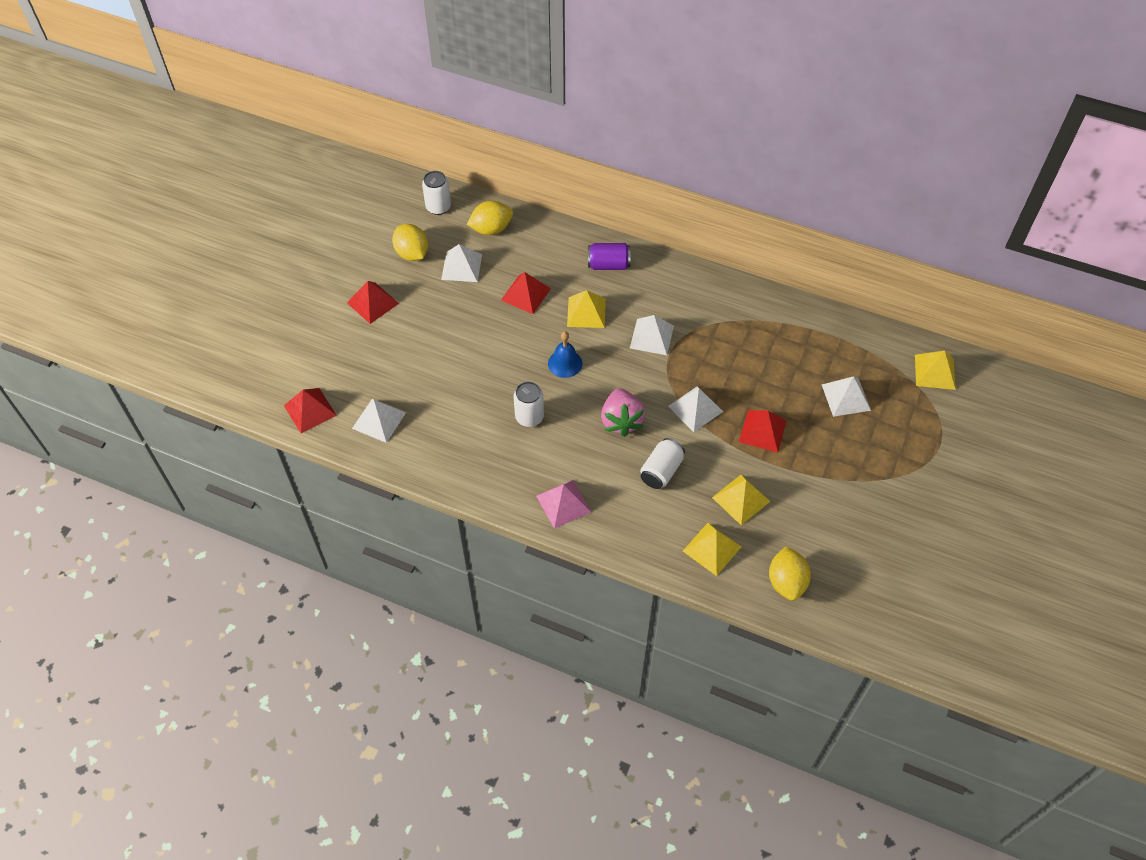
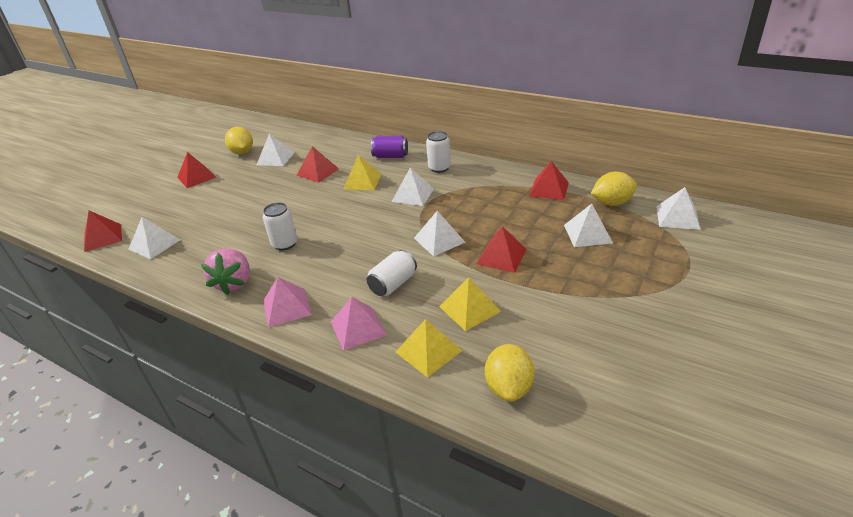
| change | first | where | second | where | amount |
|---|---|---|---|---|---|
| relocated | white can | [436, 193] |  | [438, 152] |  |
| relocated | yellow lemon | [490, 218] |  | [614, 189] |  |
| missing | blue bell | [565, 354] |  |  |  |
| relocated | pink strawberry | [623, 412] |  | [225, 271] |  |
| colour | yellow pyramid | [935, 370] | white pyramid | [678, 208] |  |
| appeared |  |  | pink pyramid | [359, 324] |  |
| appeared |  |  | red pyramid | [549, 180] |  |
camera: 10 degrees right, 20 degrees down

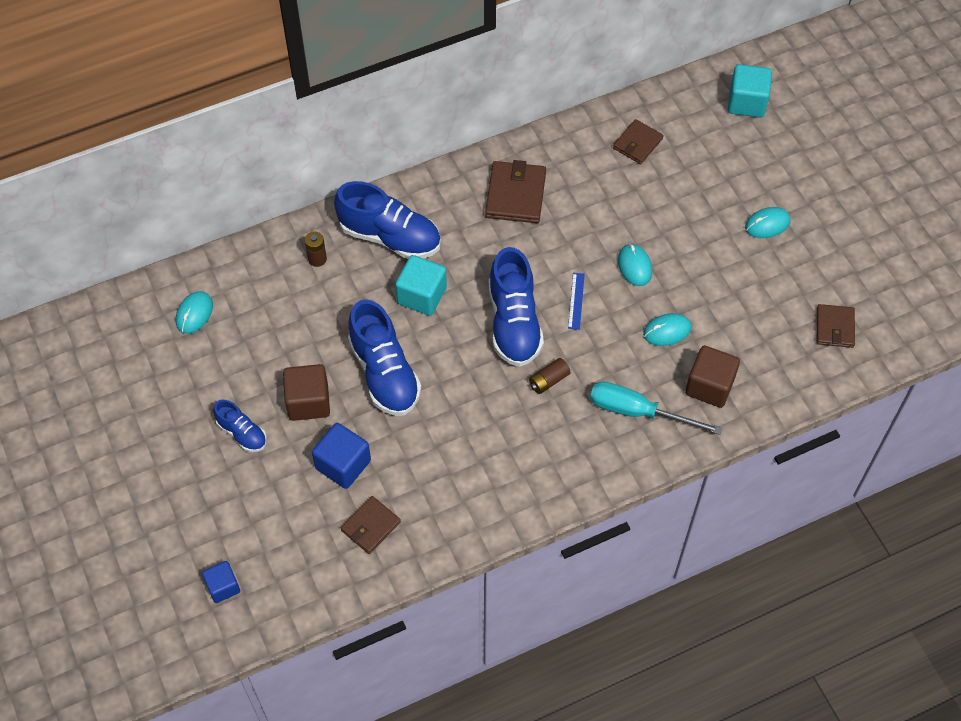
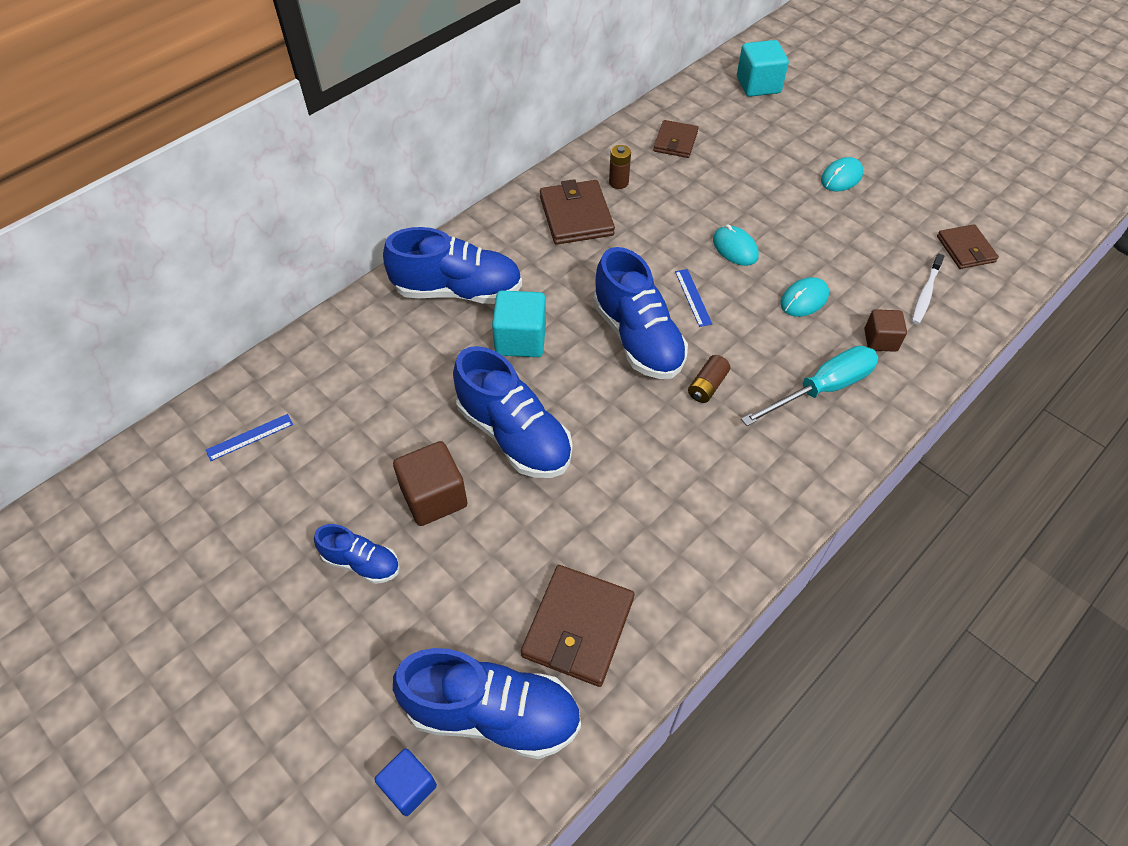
| change | first | where | second | where | amount |
|---|---|---|---|---|---|
| exchanged | turquoise mouse | [194, 312] | blue ruler | [249, 437] |  |
| relocated | brown battery | [316, 249] |  | [620, 167] |  |
| missing | blue cube | [341, 456] |  |  |  |
| size | brown wallet | [371, 525] |  | [577, 626] | x1.54 |
| spun | turquoise screwdriver | [656, 408] |  | [810, 386] | 150 degrees clockwise |
| size | brown cube | [712, 377] |  | [885, 330] | x0.64 |
| appeared |  |  | blue shoe | [487, 703] |  |
| appeared |  |  | white toothbrush | [928, 288] |  |
camera: 20 degrees left, 5 degrees down

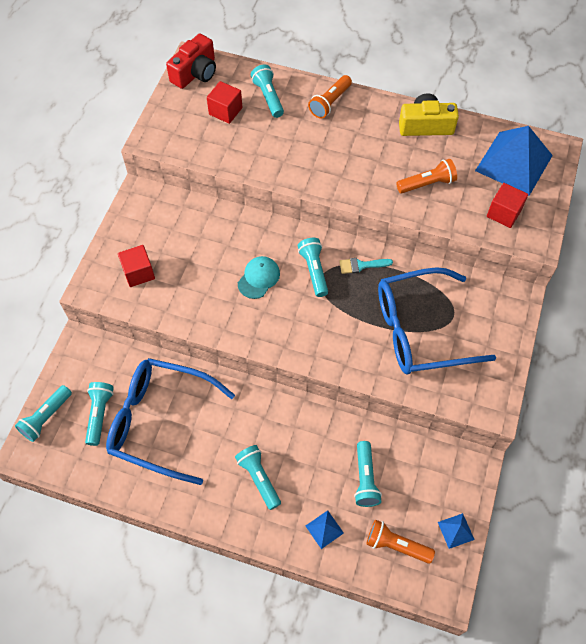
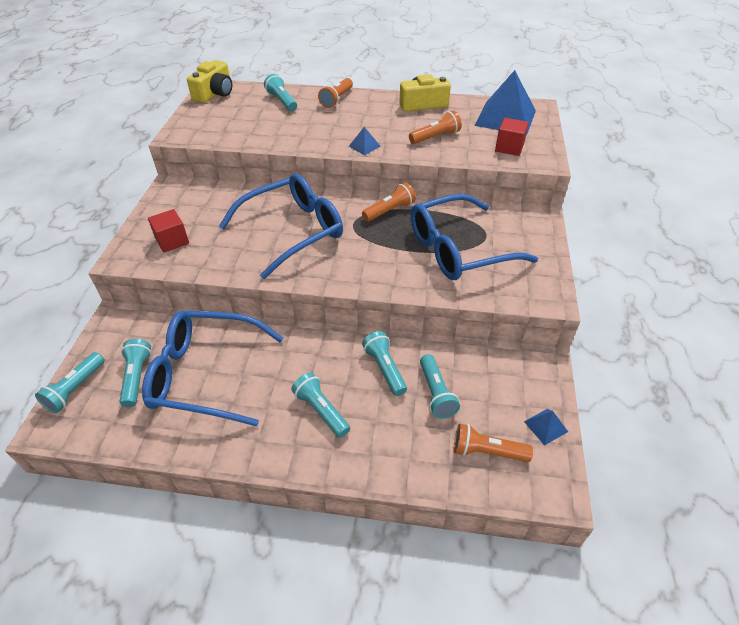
| change | first | where | second | where | amount |
|---|---|---|---|---|---|
| colour | red camera | [191, 61] | yellow camera | [209, 81] |  |
| missing | red cube | [224, 102] |  |  |  |
| exchanged | turquoise cap | [259, 277] | blue glasses | [281, 226] |  |
| relocated | turquoise flashlight | [313, 267] |  | [384, 363] |  |
| relocated | blue pyramid | [325, 529] |  | [364, 141] |  |
| exchanged | turquoise brush | [366, 266] | orange flashlight | [389, 202] |  |
camera: 10 degrees left, 15 degrees down

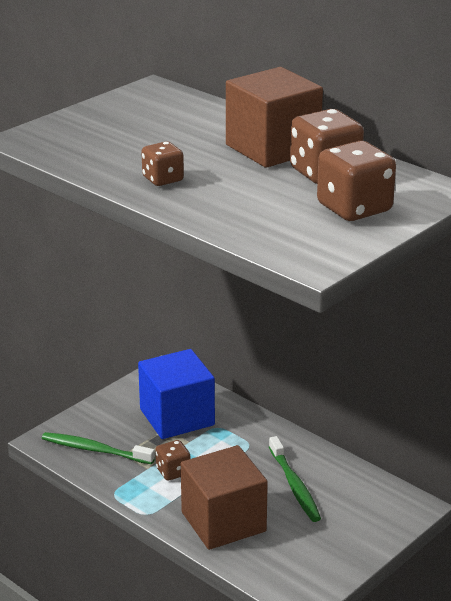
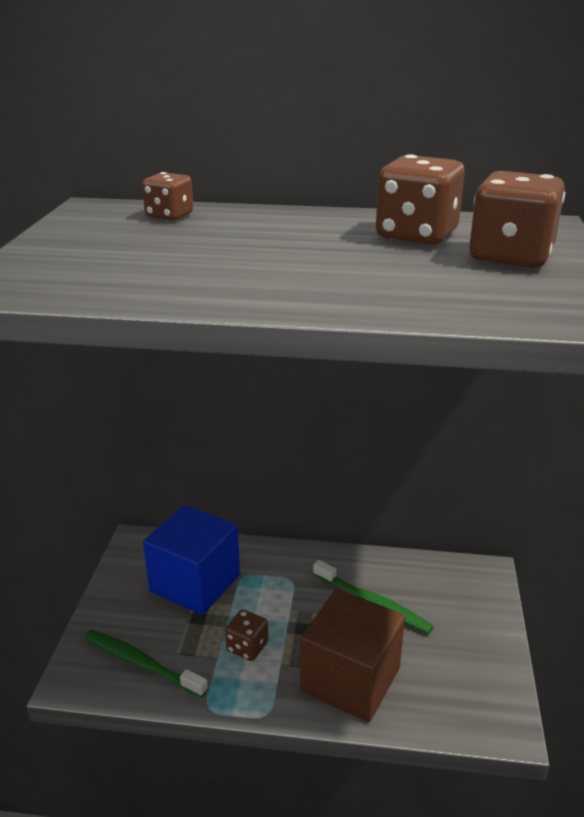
| change | first | where | second | where | amount |
|---|---|---|---|---|---|
| spun | green toothbrush | [98, 448] |  | [146, 664] | 45 degrees clockwise |
| relocated | brown dice | [162, 163] |  | [167, 196] |  |
| missing | brown cube | [274, 117] |  |  |  |
camera: 35 degrees left, 0 degrees up

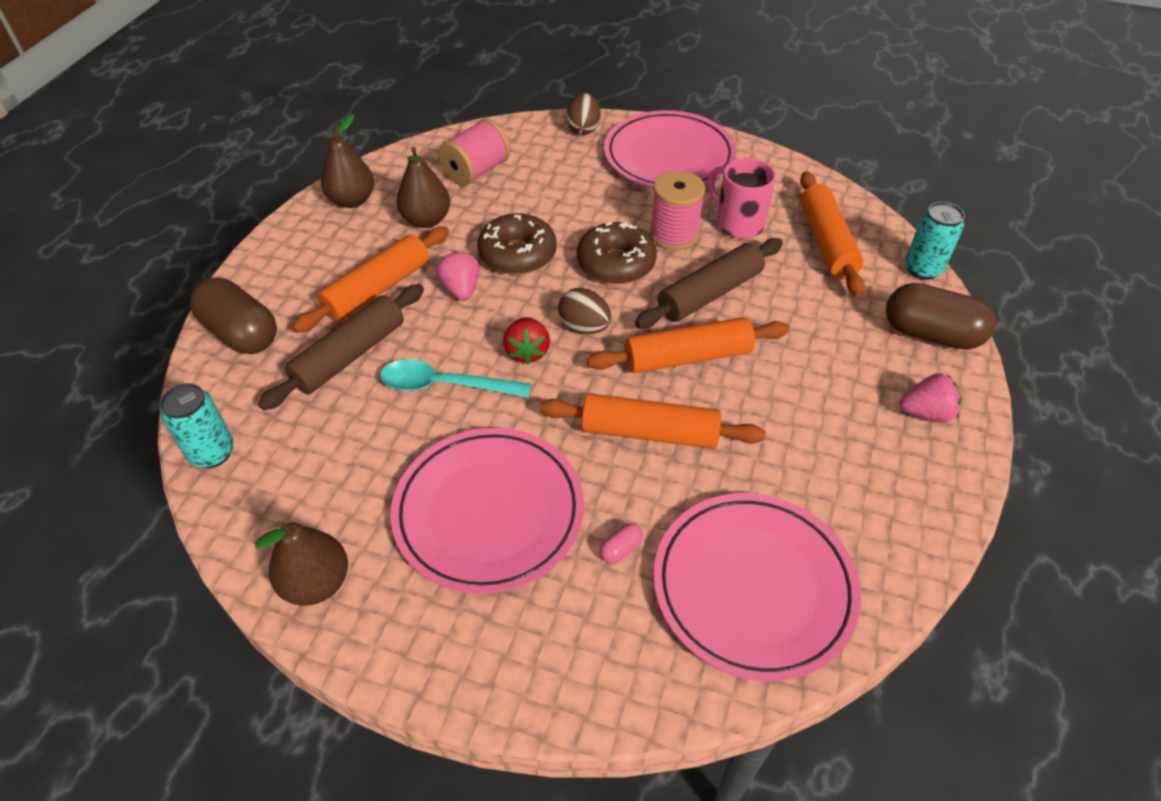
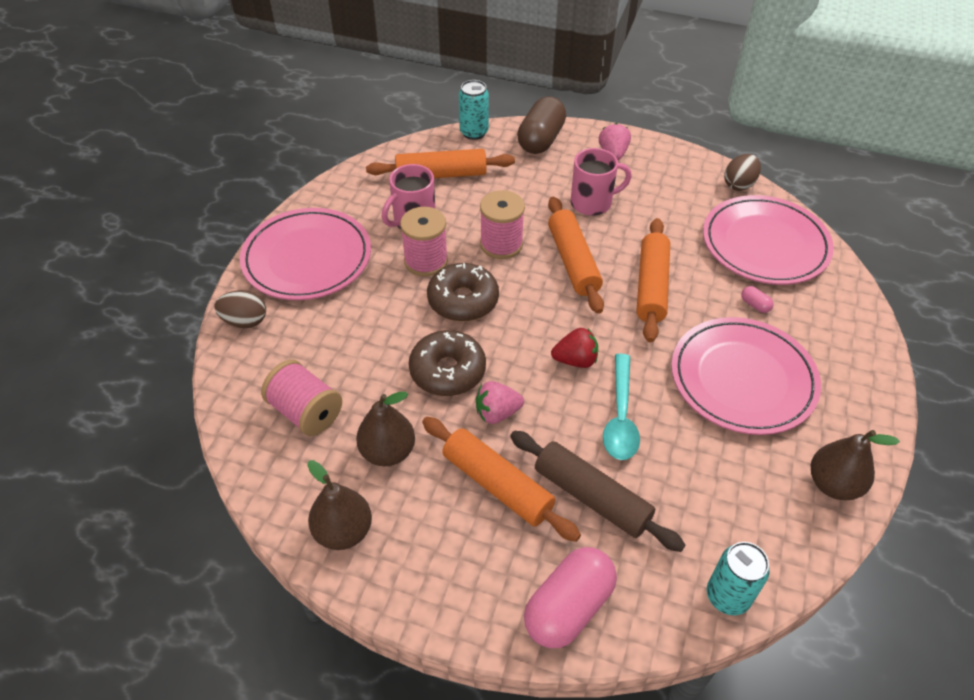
| change | first | where | second | where | amount |
|---|---|---|---|---|---|
| colour | brown capsule | [233, 316] | pink capsule | [570, 597] |  |
| relocated | brown egg | [585, 311] |  | [742, 172] |  |
| exchanged | brown rolling pin | [709, 283] | pink spool | [502, 224] |  |
| appeared |  |  | pink mug | [601, 182] |  |
camera: 90 degrees left, 0 degrees up

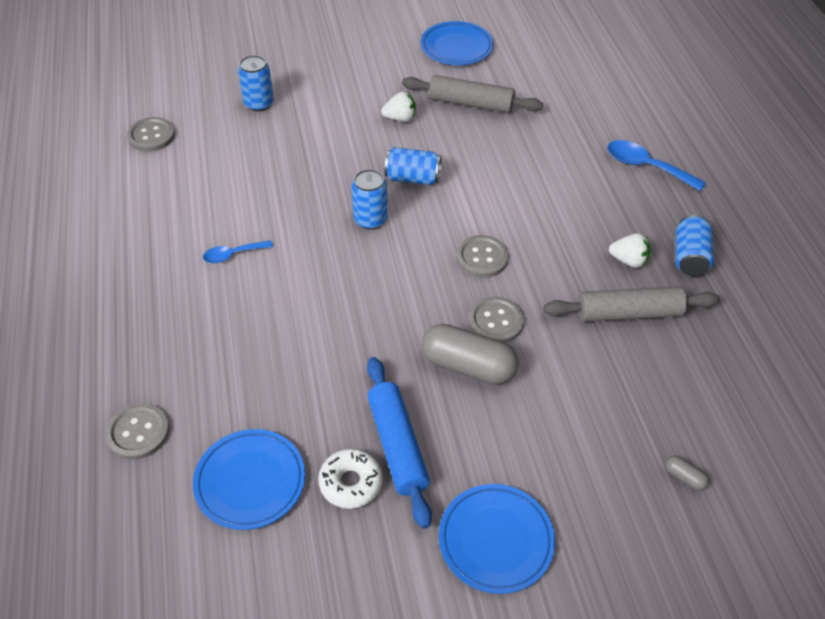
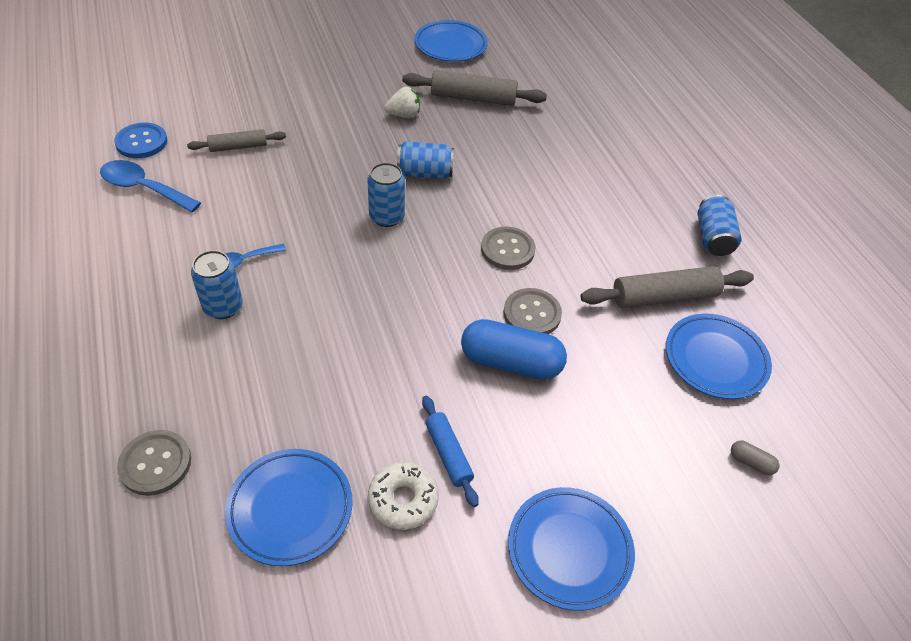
| change | first | where | second | where | amount |
|---|---|---|---|---|---|
| colour | grey button | [151, 134] | blue button | [140, 140] |  |
| relocated | blue can | [256, 83] |  | [217, 284] |  |
| size | blue rolling pin | [399, 443] |  | [450, 451] | x0.61 |
| colour | grey capsule | [470, 354] | blue capsule | [514, 349] |  |
| relocated | blue spoon | [656, 165] |  | [150, 186] |  |
| missing | white strawberry | [629, 250] |  |  |  |
| appeared |  |  | grey rolling pin | [236, 140] |  |
| appeared |  |  | blue plate | [719, 356] |  |
camera: 10 degrees left, 0 degrees up

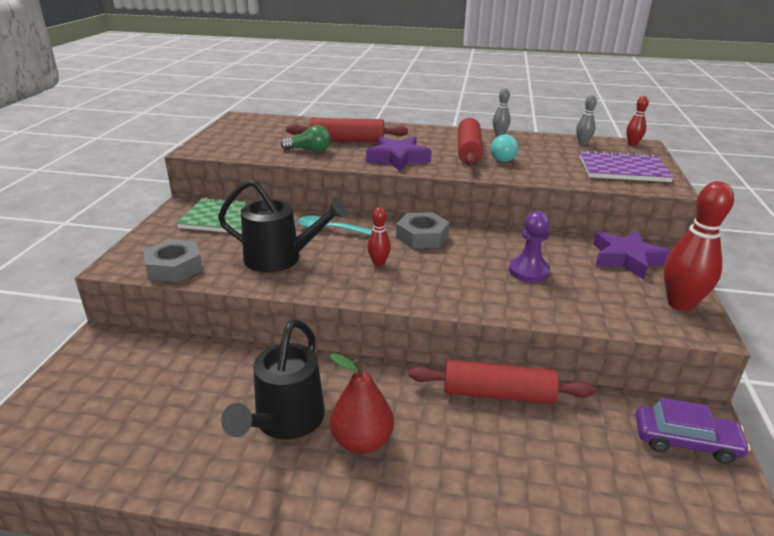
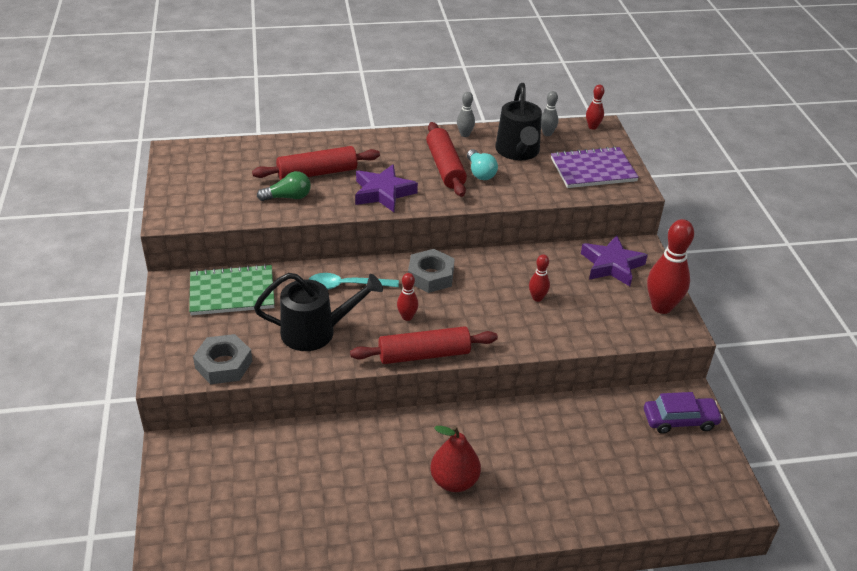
| change | first | where | second | where | amount |
|---|---|---|---|---|---|
| relocated | black watering can | [273, 379] |  | [518, 121] |  |
| relocated | red rolling pin | [502, 382] |  | [424, 345] |  |
| exchanged | purple pawn | [529, 247] | red bowling pin | [539, 278] |  |
camera: 20 degrees left, 10 degrees up

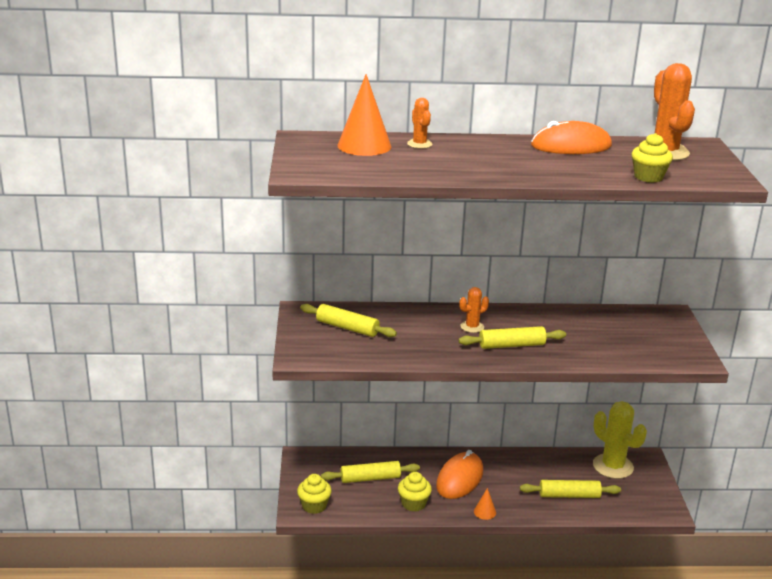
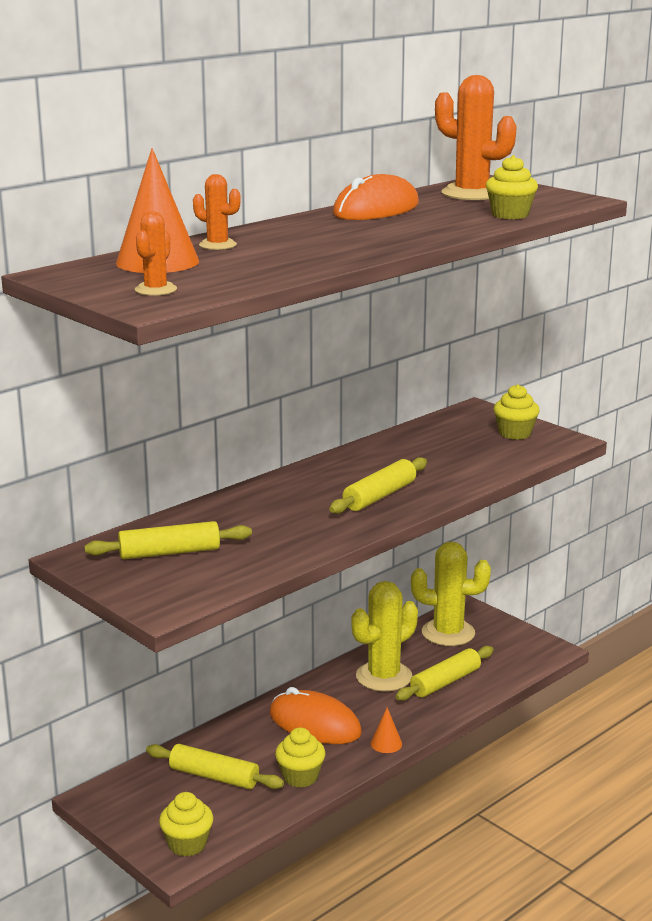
| change | first | where | second | where | amount |
|---|---|---|---|---|---|
| spun | yellow rolling pin | [370, 472] |  | [215, 766] | 75 degrees clockwise |
| spun | orange mouse | [459, 474] |  | [316, 715] | 45 degrees counterclockwise |
| relocated | orange cactus | [474, 310] |  | [156, 253] |  |
| appeared |  |  | yellow cactus | [384, 636] |  |
| appeared |  |  | yellow cupcake | [517, 412] |  |
camera: 40 degrees left, 5 degrees down

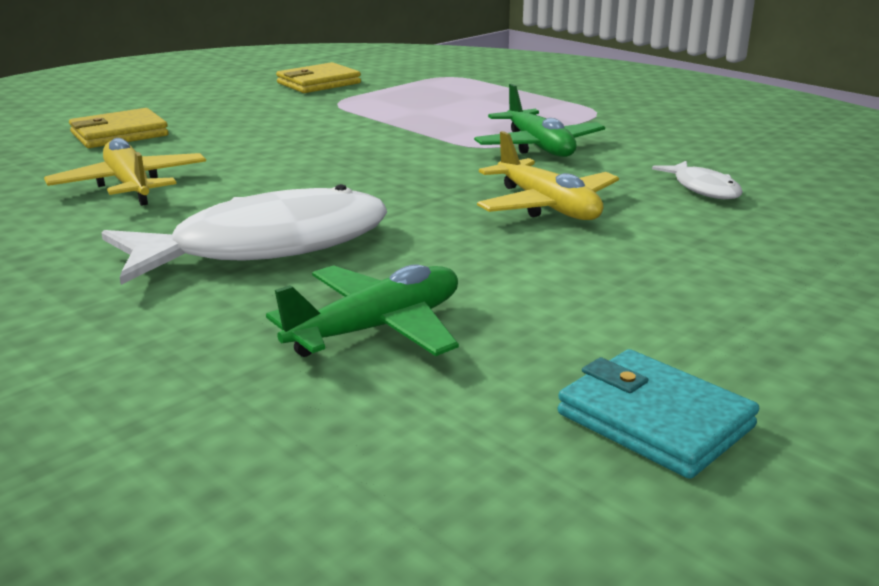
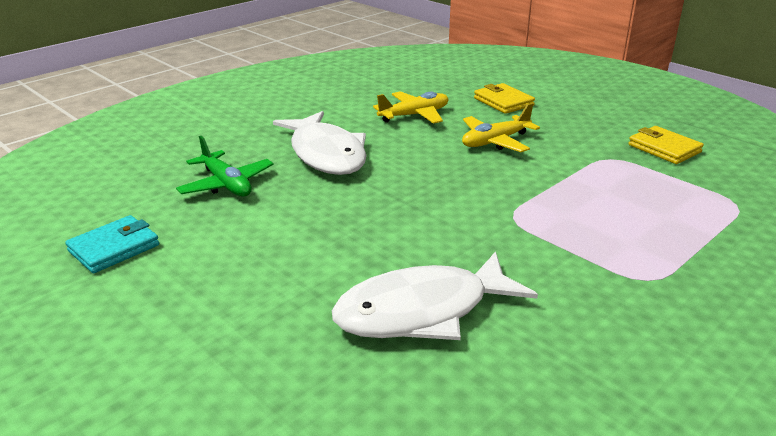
| change | first | where | second | where | amount |
|---|---|---|---|---|---|
| missing | green plane | [539, 120] |  |  |  |
| relocated | yellow plane | [548, 175] |  | [501, 127] |  |
| size | white fish | [697, 180] |  | [435, 295] | x2.23 |
camera: 90 degrees right, 5 degrees up

